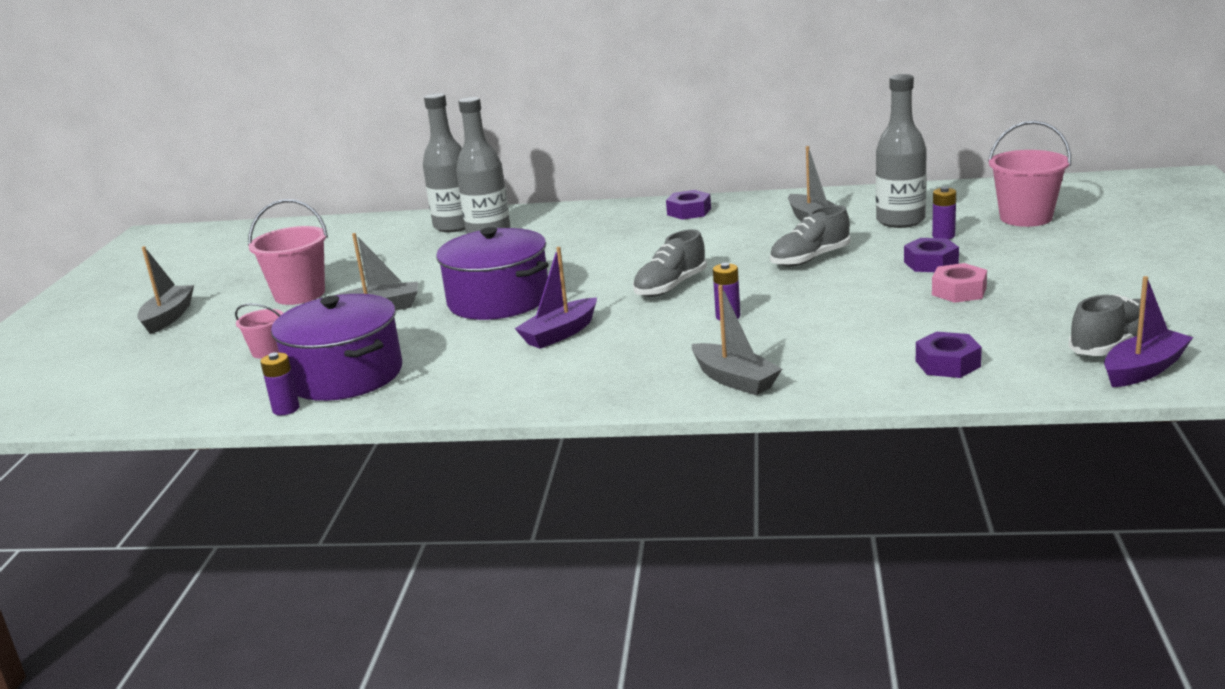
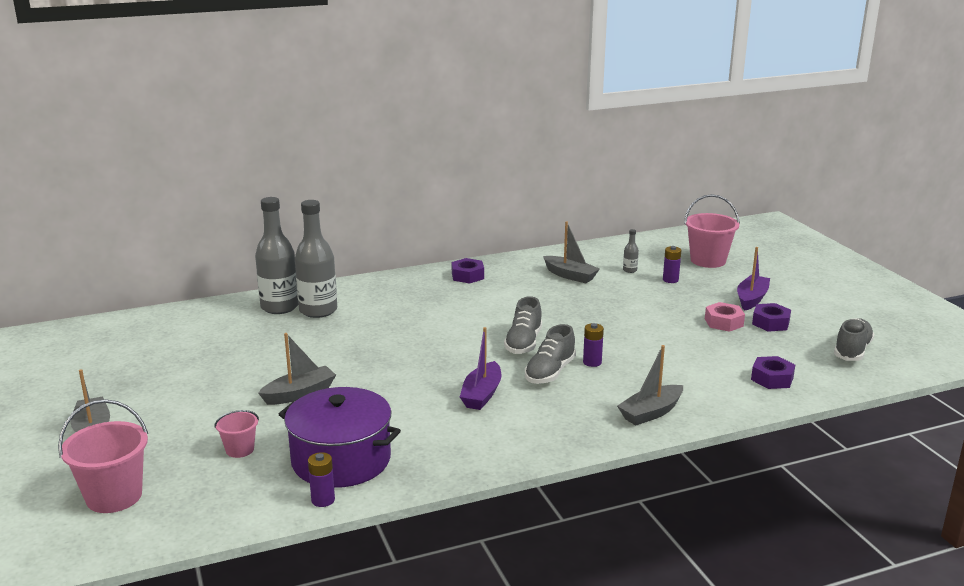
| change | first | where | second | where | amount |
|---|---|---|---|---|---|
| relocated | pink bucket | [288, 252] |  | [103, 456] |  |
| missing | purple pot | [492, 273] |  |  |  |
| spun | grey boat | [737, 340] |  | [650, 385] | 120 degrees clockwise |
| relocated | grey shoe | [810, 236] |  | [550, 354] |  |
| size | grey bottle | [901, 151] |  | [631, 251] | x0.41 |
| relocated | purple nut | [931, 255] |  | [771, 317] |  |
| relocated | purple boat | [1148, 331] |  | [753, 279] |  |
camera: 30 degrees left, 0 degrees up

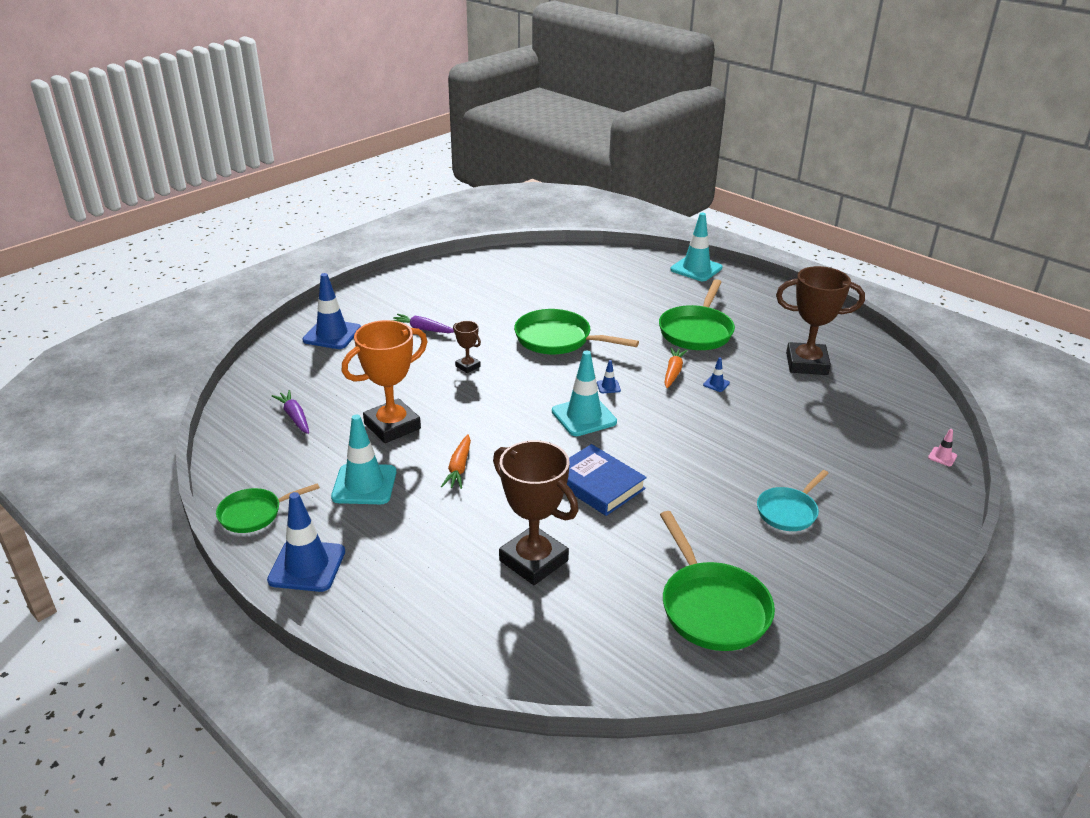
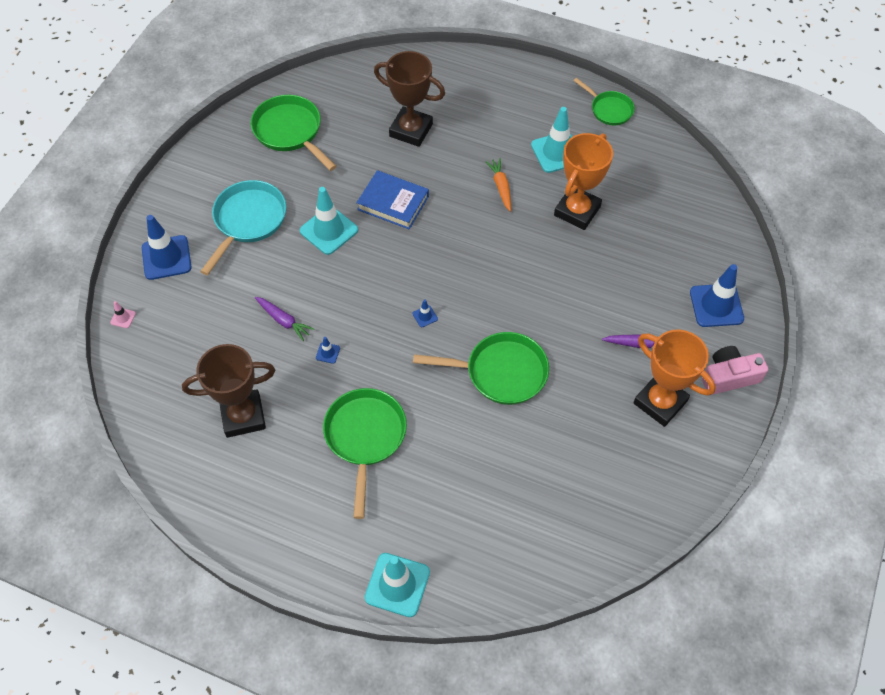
| change | first | where | second | where | amount |
|---|---|---|---|---|---|
| spun | green pan | [268, 508] |  | [604, 101] | 90 degrees clockwise |
| relocated | blue traffic cone | [306, 542] |  | [166, 247] |  |
| relocated | purple carrot | [290, 412] |  | [284, 319] |  |
| missing | brown trophy | [467, 347] |  |  |  |
| relocated | turquoise traffic cone | [584, 393] |  | [329, 221] |  |
| missing | orange carrot | [676, 368] |  |  |  |
| size | turquoise pan | [793, 500] |  | [243, 227] | x1.61 |
| appeared |  |  | orange trophy | [674, 378] |  |
| appeared |  |  | pink camera | [735, 370] |  |
camera: 160 degrees right, 25 degrees up

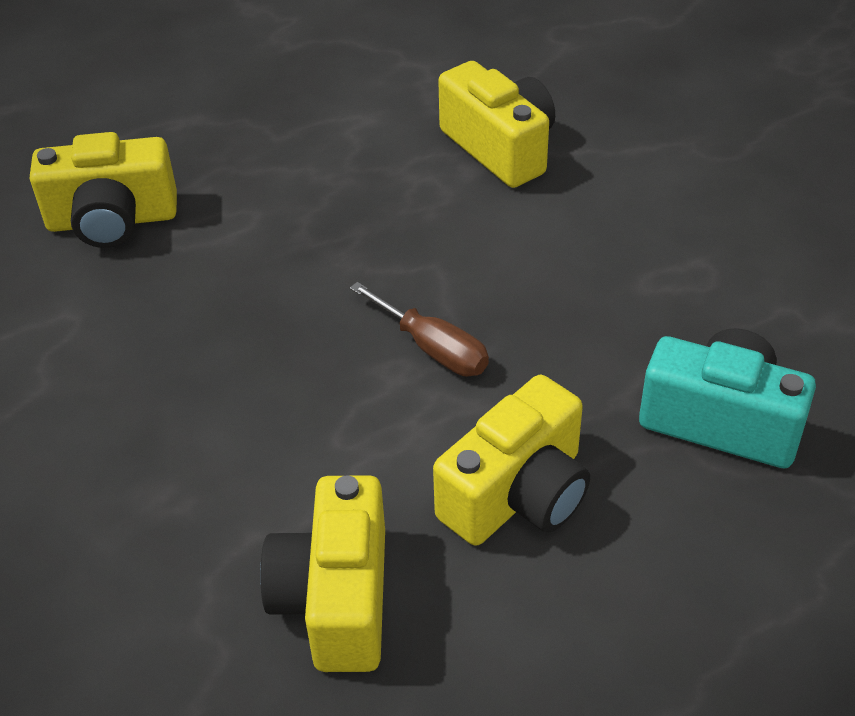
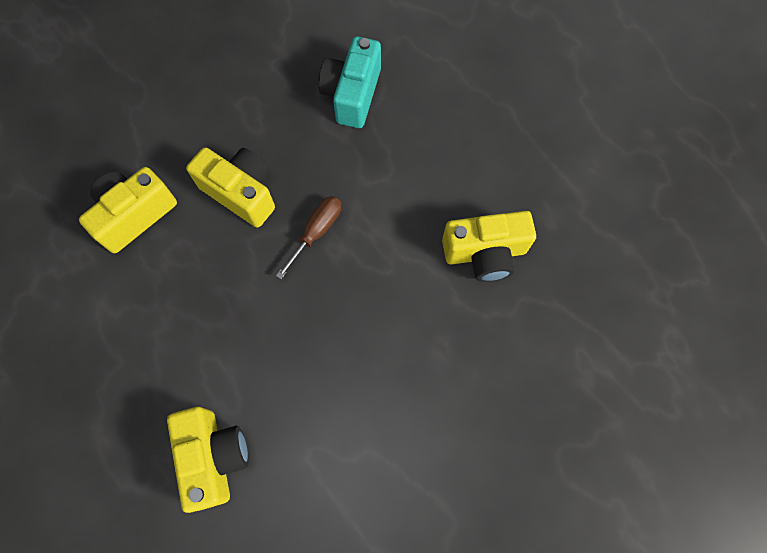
| change | first | where | second | where | amount |
|---|---|---|---|---|---|
| relocated | yellow camera | [511, 460] |  | [230, 187] |  |
camera: 100 degrees left, 25 degrees up

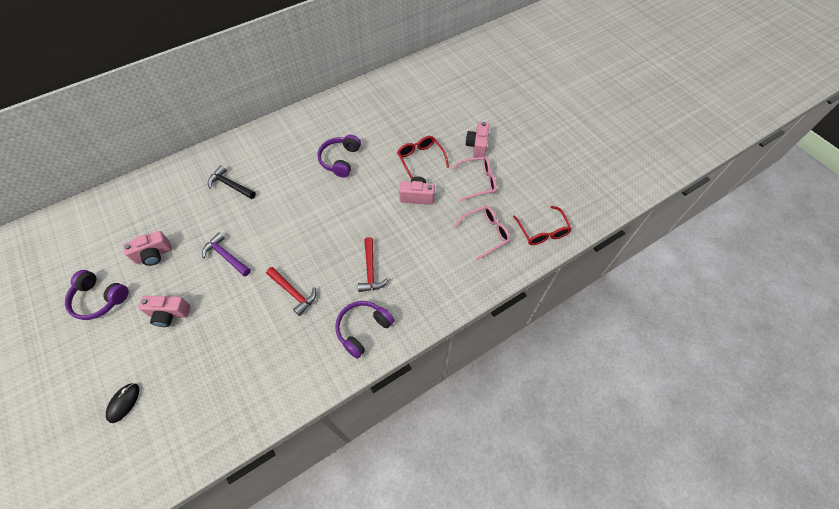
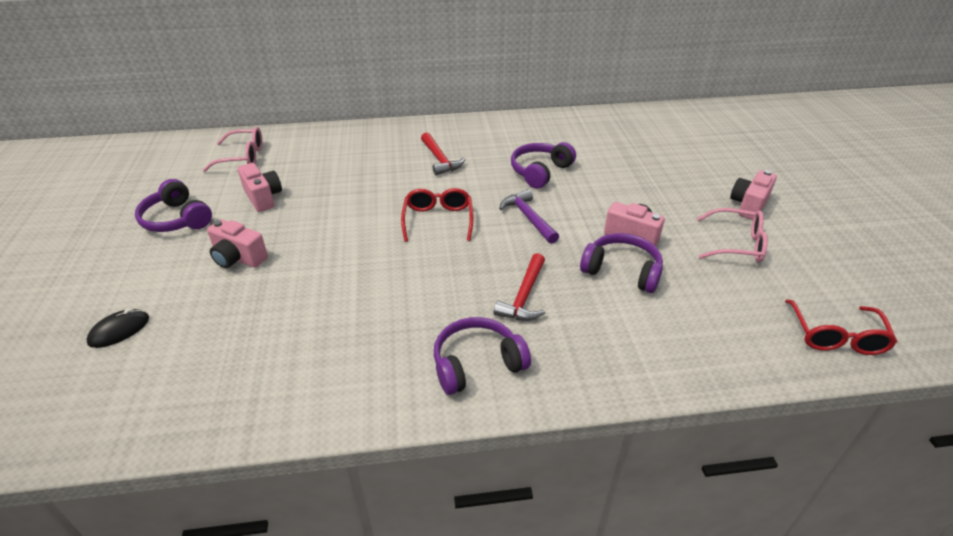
| change | first | where | second | where | amount |
|---|---|---|---|---|---|
| spun | pink camera | [147, 248] |  | [260, 187] | 120 degrees counterclockwise |
| relocated | purple hammer | [226, 254] |  | [529, 216] |  |
| missing | black hammer | [232, 182] |  |  |  |
| relocated | red hammer | [291, 291] |  | [443, 153] |  |
| relocated | red glasses | [423, 157] |  | [437, 215] |  |
| relocated | pink glasses | [482, 233] |  | [232, 149] |  |
| appeared |  |  | purple headphones | [621, 263] |  |
camera: 25 degrees right, 20 degrees down

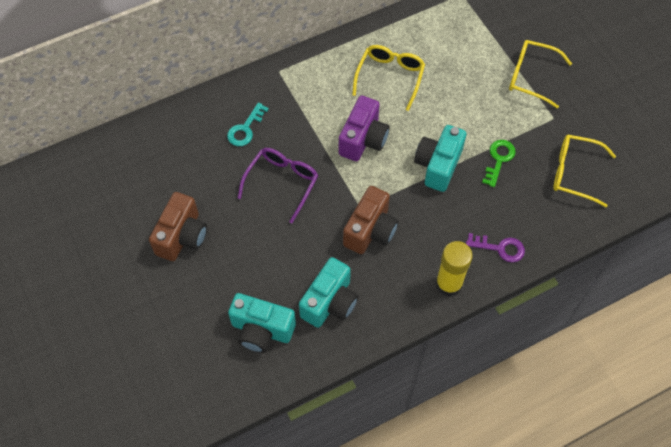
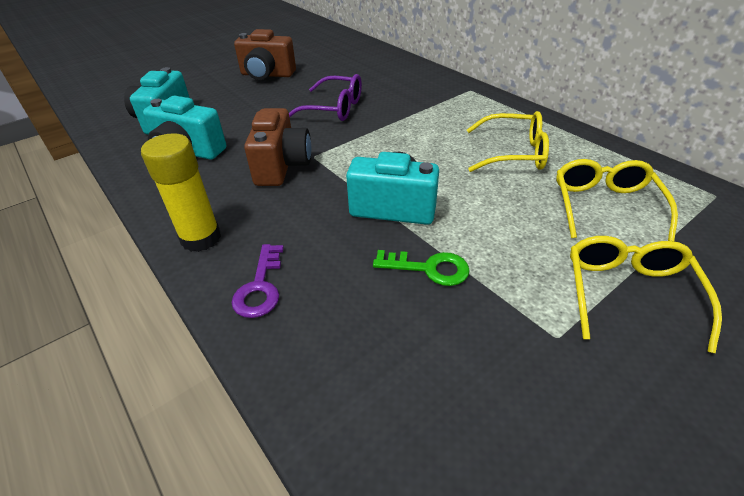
| change | first | where | second | where | amount |
|---|---|---|---|---|---|
| missing | turquoise key | [248, 124] |  |  |  |
| missing | purple camera | [364, 128] |  |  |  |
| spun | brown camera | [371, 220] |  | [277, 147] | 105 degrees counterclockwise |
| relocated | yellow glasses | [584, 171] |  | [617, 200] |  |
camera: 80 degrees right, 20 degrees down

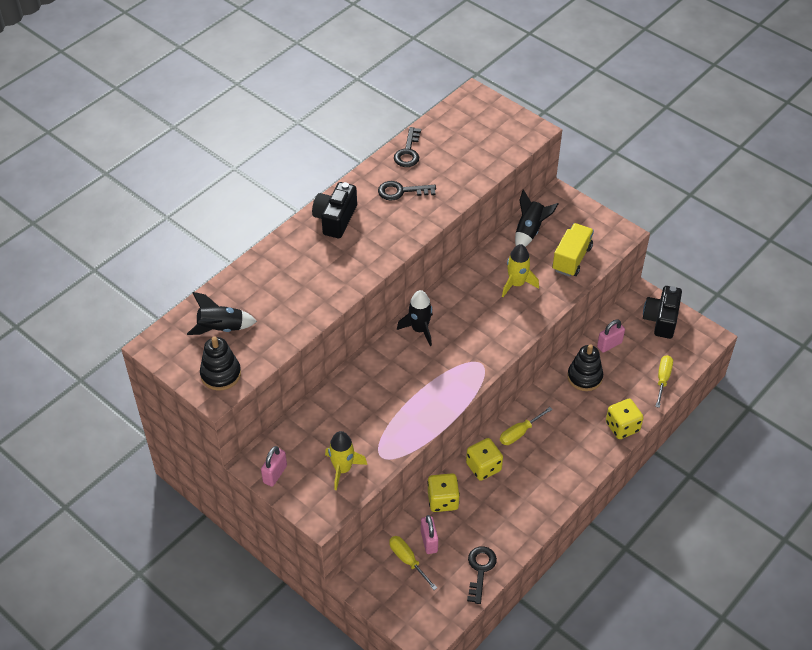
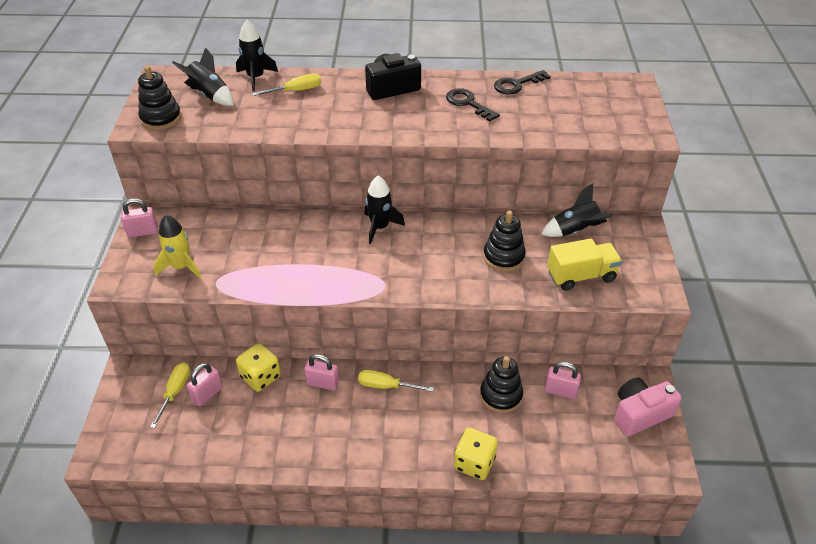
| change | first | where | second | where | amount |
|---|---|---|---|---|---|
| exchanged | yellow dice | [484, 459] | pink padlock | [321, 372] |  |
| missing | black key | [482, 575] |  |  |  |
| exchanged | yellow rocket | [520, 270] | black stacking toy | [504, 241] |  |
| colour | black camera | [662, 312] | pink camera | [648, 407] |  |
| relocated | yellow screwdriver | [664, 381] |  | [287, 84] |  |
| appeared |  |  | black rocket | [257, 55] |  |
camera: 50 degrees right, 5 degrees down

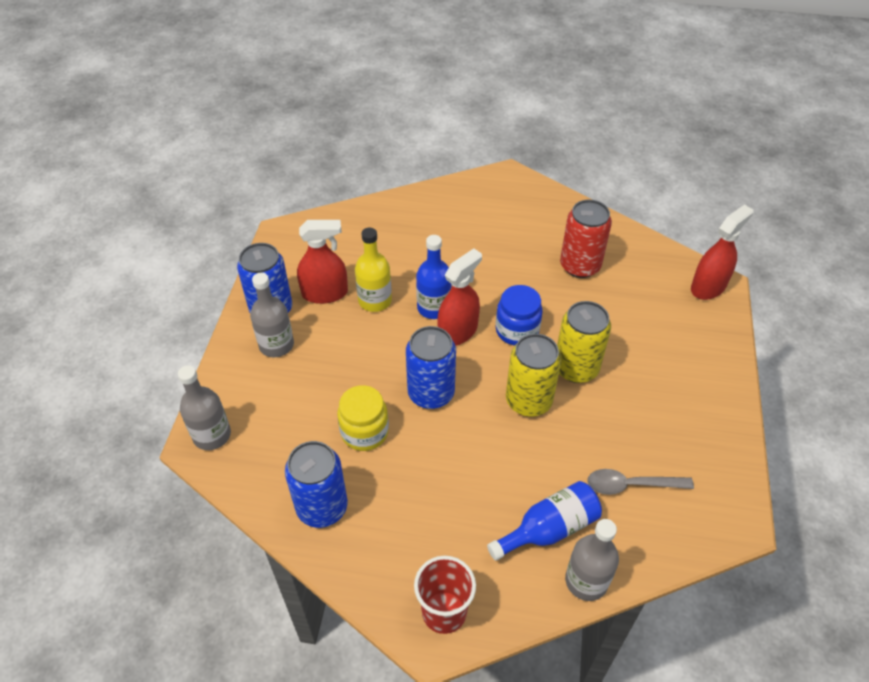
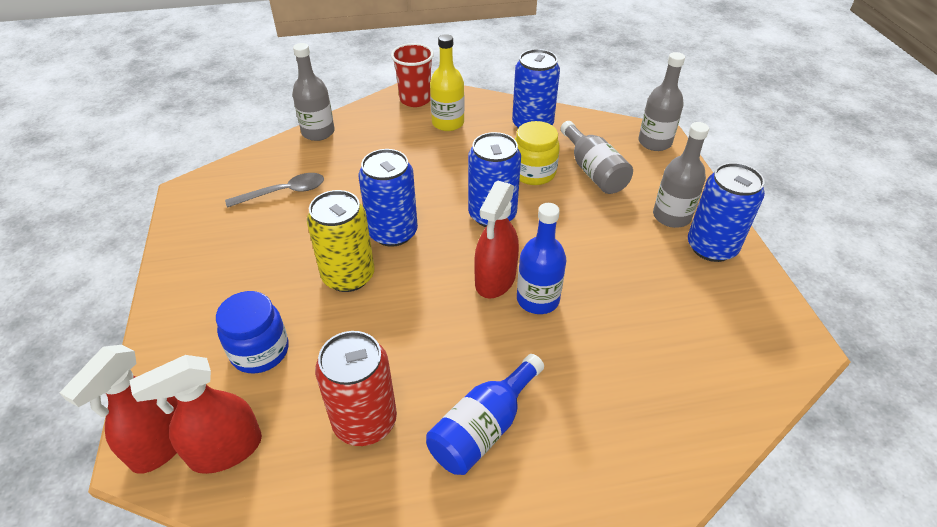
| change | first | where | second | where | amount |
|---|---|---|---|---|---|
| relocated | red spray bottle | [322, 262] |  | [195, 414] |  |
| relocated | yellow bottle | [373, 270] |  | [447, 82] |  |
| relocated | blue bottle | [544, 521] |  | [485, 414] |  |
| relocated | blue jar | [519, 315] |  | [252, 332] |  |
| colour | yellow can | [533, 375] | blue can | [388, 198] |  |
| appeared |  |  | grey bottle | [596, 157] |  |
camera: 160 degrees right, 5 degrees down

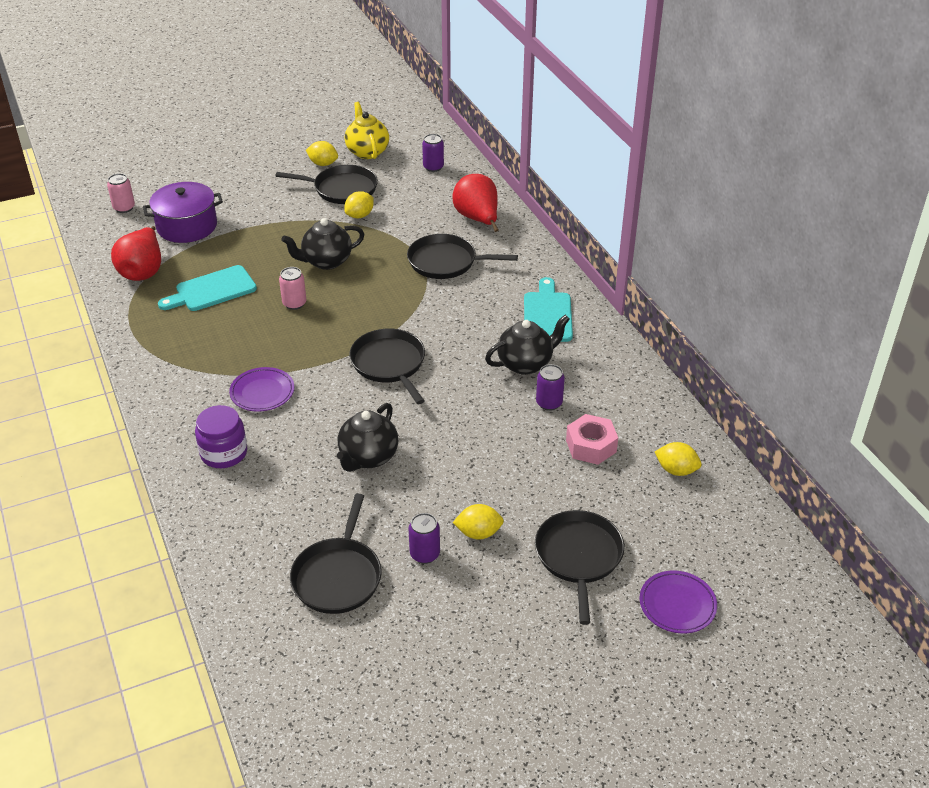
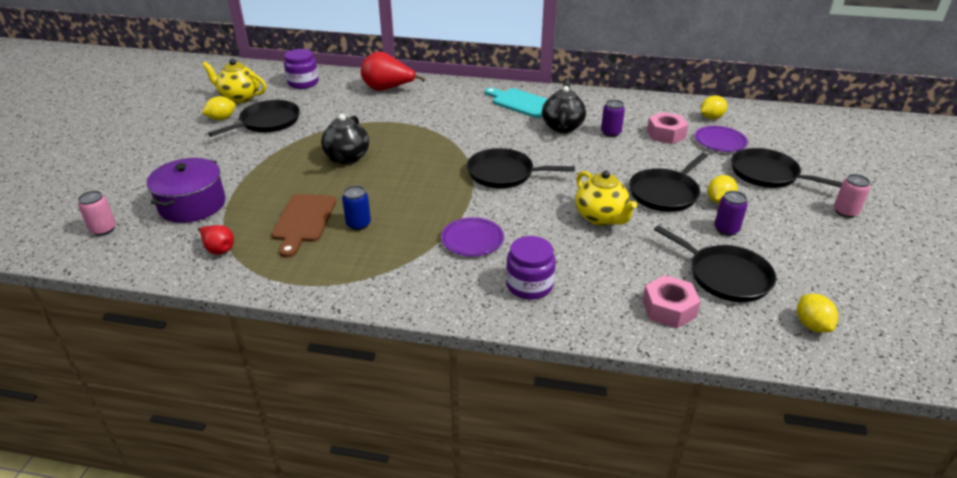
| change | first | where | second | where | amount |
|---|---|---|---|---|---|
| size | red pear | [136, 253] |  | [216, 240] | x0.55 |
| colour | turquoise cutting board | [207, 288] | brown cutting board | [304, 226] |  |
| relocated | pink can | [293, 288] |  | [852, 196] |  |
| colour | black teapot | [367, 437] | yellow teapot | [606, 198] |  |
| relocated | yellow lemon | [359, 204] |  | [817, 313] |  |
| relocated | black pan | [462, 256] |  | [668, 182] |  |
| exchanged | purple can | [433, 153] | purple jar | [301, 69] |  |
| relocated | purple plate | [678, 602] |  | [721, 139] |  |
| appeared |  |  | blue can | [356, 208] |  |
| appeared |  |  | pink nut | [671, 301] |  |
camera: 55 degrees left, 5 degrees down

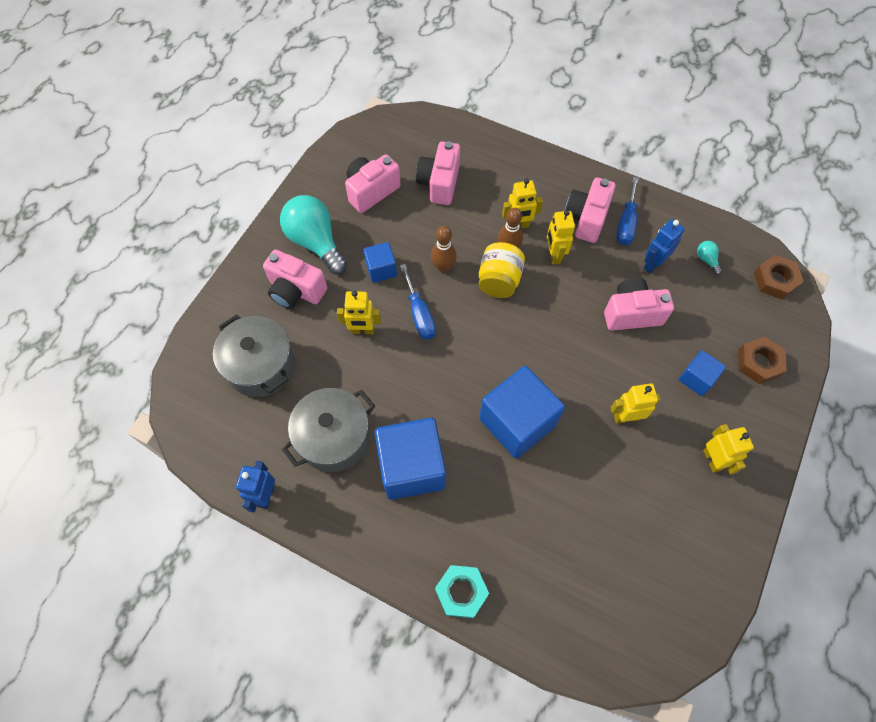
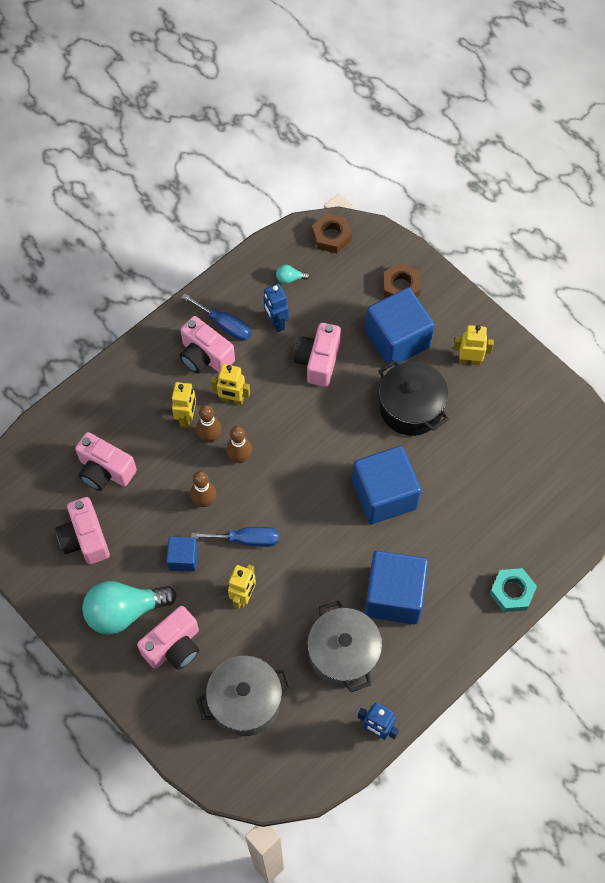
| change | first | where | second | where | amount |
|---|---|---|---|---|---|
| exchanged | yellow jar | [501, 270] | brown bowling pin | [239, 444] |  |
| exchanged | yellow robot | [635, 404] | black pot | [414, 398] |  |
| size | blue cube | [702, 373] |  | [400, 327] | x1.95 |
camera: 70 degrees left, 0 degrees up

